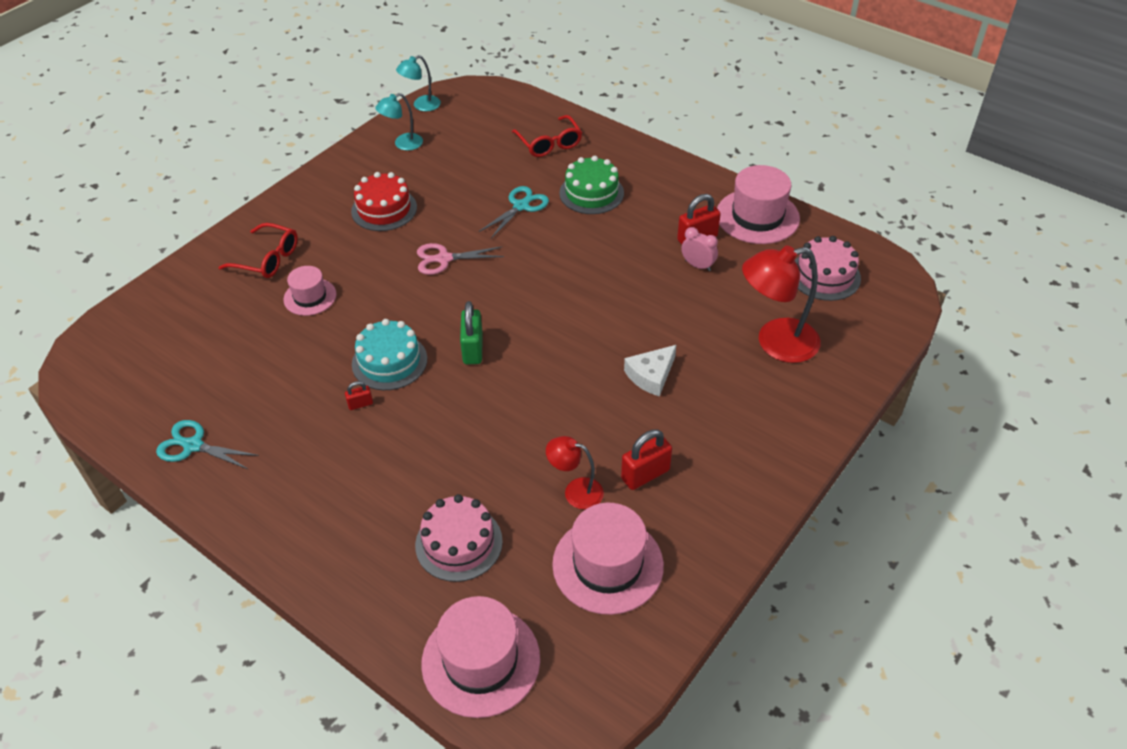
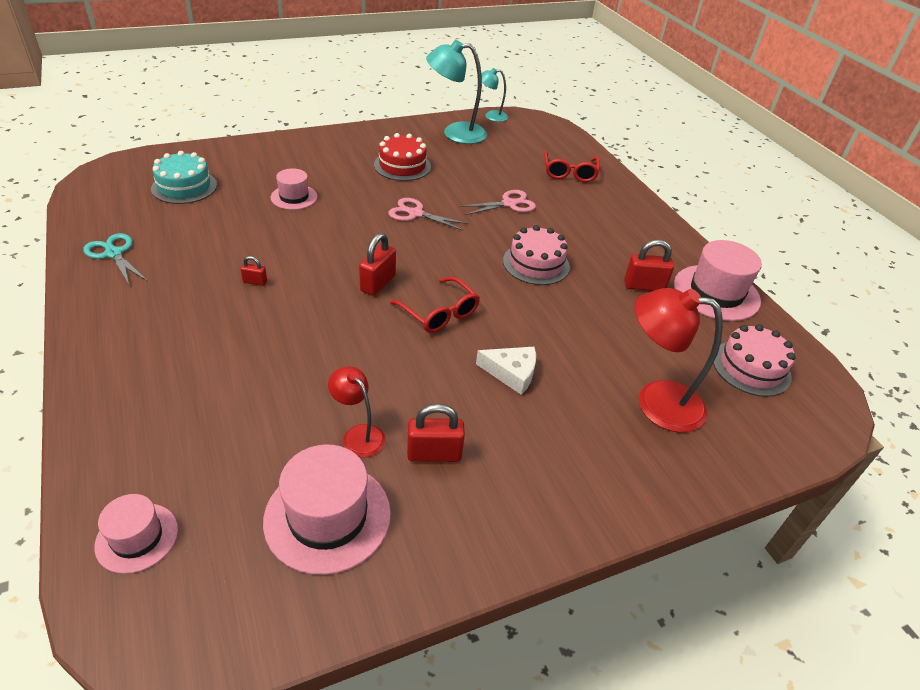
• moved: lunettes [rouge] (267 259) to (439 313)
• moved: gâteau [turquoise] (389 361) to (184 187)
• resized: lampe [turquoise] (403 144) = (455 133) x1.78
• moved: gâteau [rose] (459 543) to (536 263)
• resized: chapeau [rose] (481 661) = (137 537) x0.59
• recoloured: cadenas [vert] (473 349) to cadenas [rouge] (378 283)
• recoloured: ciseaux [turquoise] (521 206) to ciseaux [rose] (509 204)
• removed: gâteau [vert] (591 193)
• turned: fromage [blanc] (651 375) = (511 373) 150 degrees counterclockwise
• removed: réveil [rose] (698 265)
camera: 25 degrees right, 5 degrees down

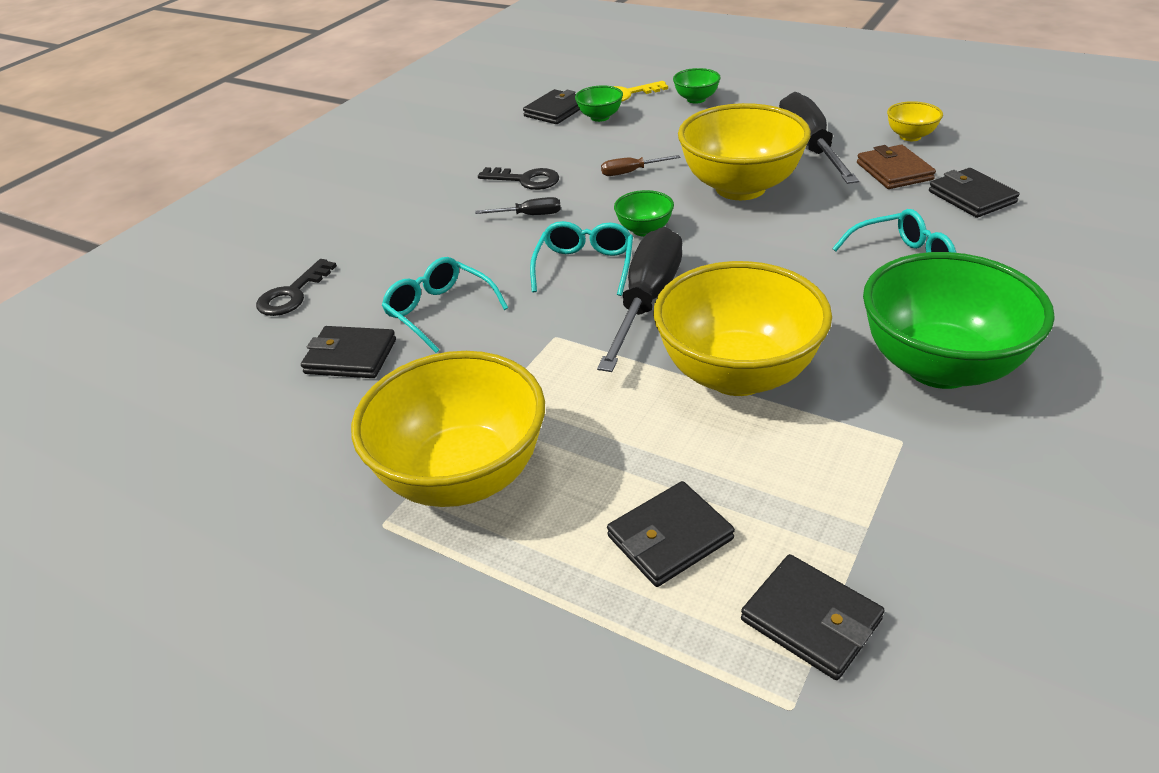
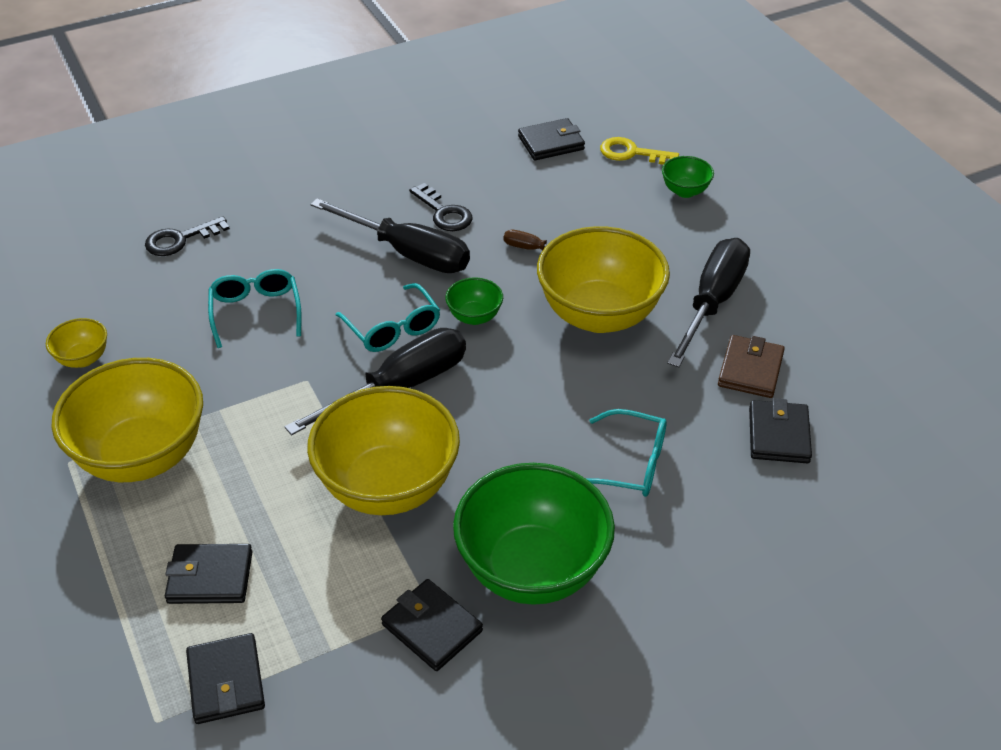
• moved: portefeuille [noir] (350 356) to (432 627)
• resized: tournevis [noir] (530 215) = (408 253) x2.22
• turned: lunettes [turquoise] (585 267) = (392 328) 105 degrees clockwise
• removed: bol [vert] (600 117)
• moved: bol [jaune] (910 136) to (83 359)
camera: 30 degrees right, 5 degrees up

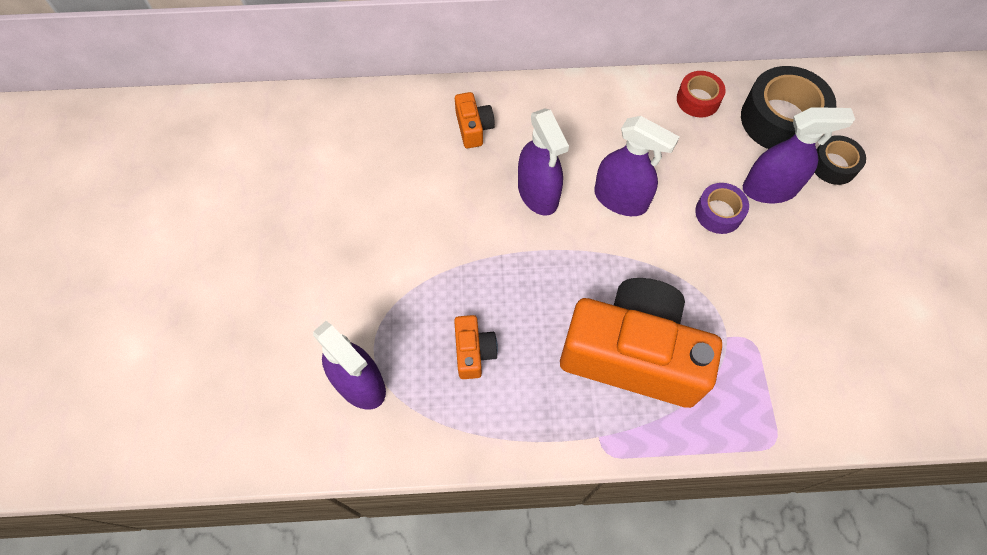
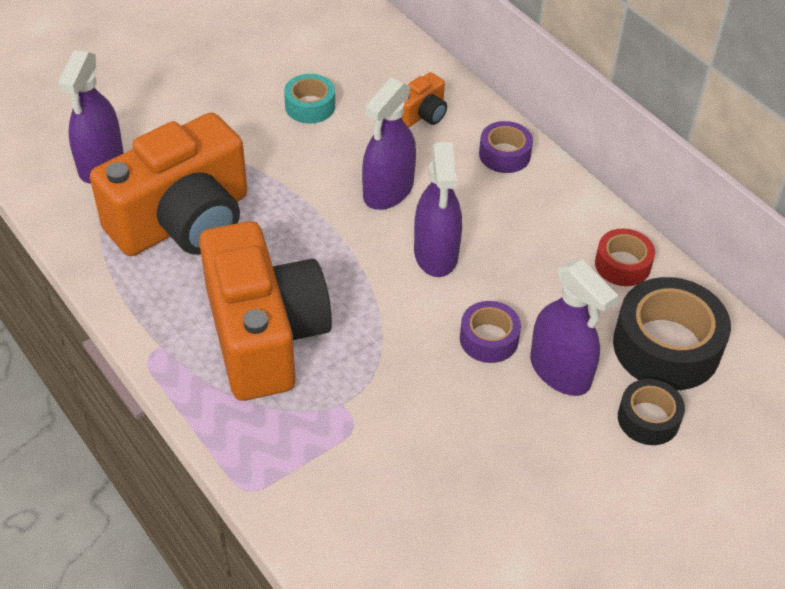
• resized: appareil photo [orange] (473 352) = (183 221) x2.41
• added: ruban adhésif [turquoise] (310 106)
• added: ruban adhésif [violet] (504 154)
camera: 55 degrees right, 15 degrees down

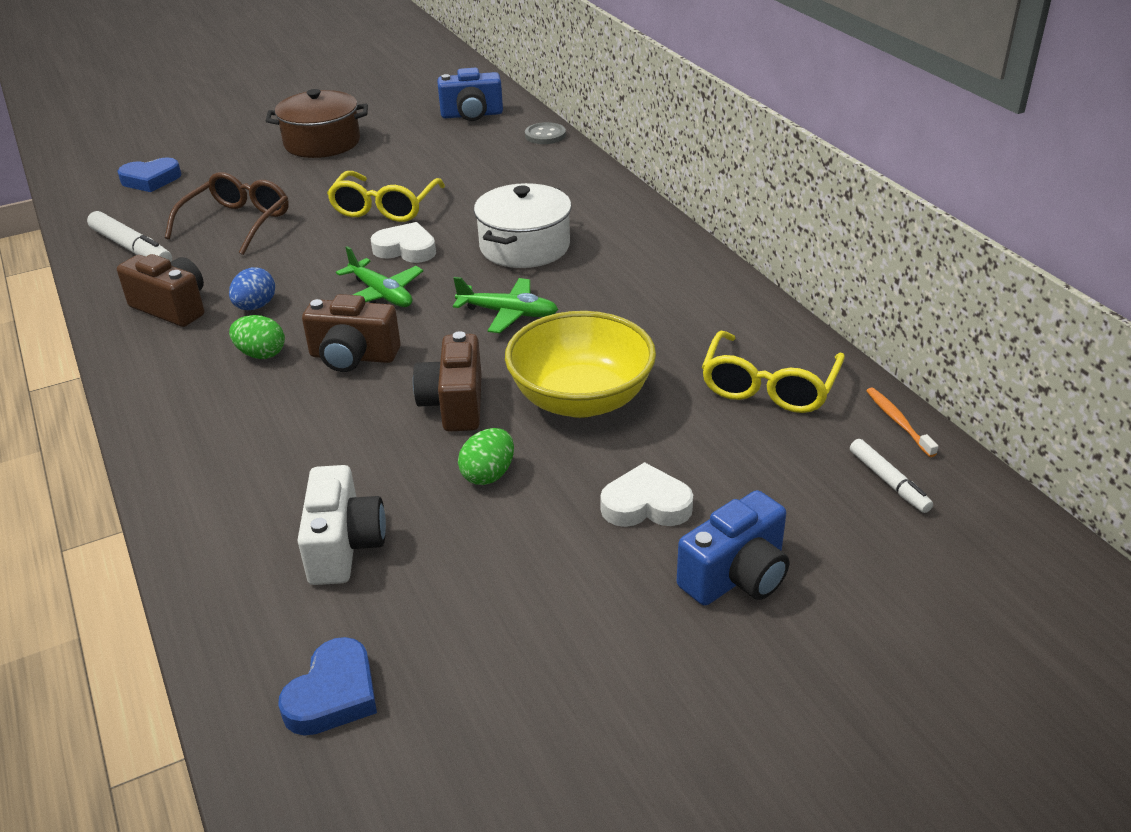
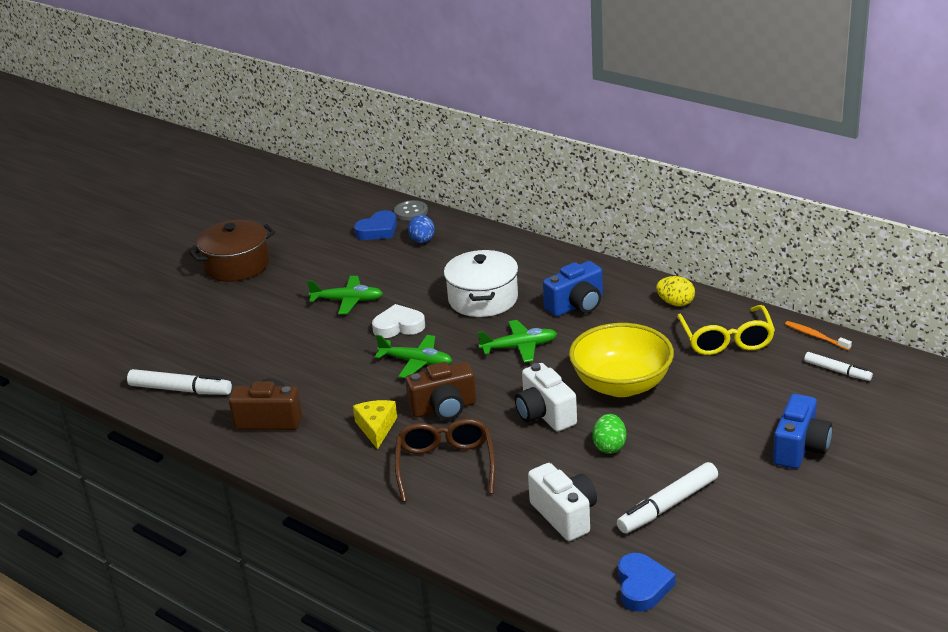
• moved: cœur [bleu] (151 180) to (378 230)
• moved: lunettes [marron] (236 223) to (445 466)
• moved: œuf [bleu] (255 306) to (422 241)
• replaced: œuf [vert] (261 354) to fromage [jaune] (376 428)
• replaced: lunettes [jaune] (385 207) to avion [vert] (348 301)
• recoloured: appareil photo [marron] (454 404) to appareil photo [blanc] (545 414)
• moved: appareil photo [bleu] (472 115) to (576 305)
• removed: cœur [blanc] (646 505)
• added: feutre [blanc] (668 505)
• added: œuf [jaune] (675 303)
camera: 25 degrees left, 5 degrees down

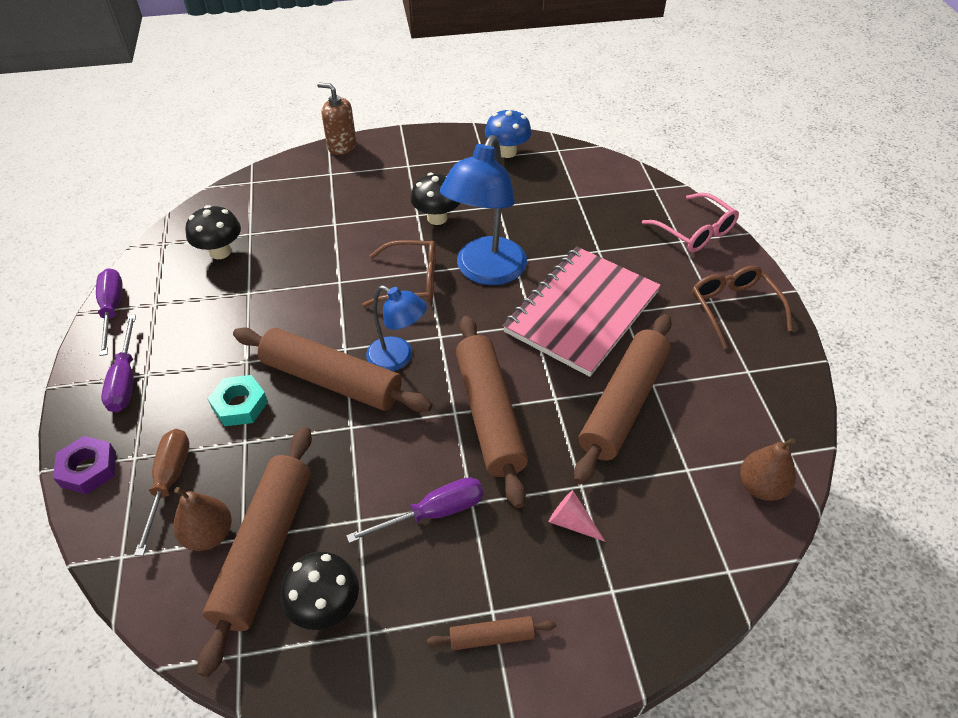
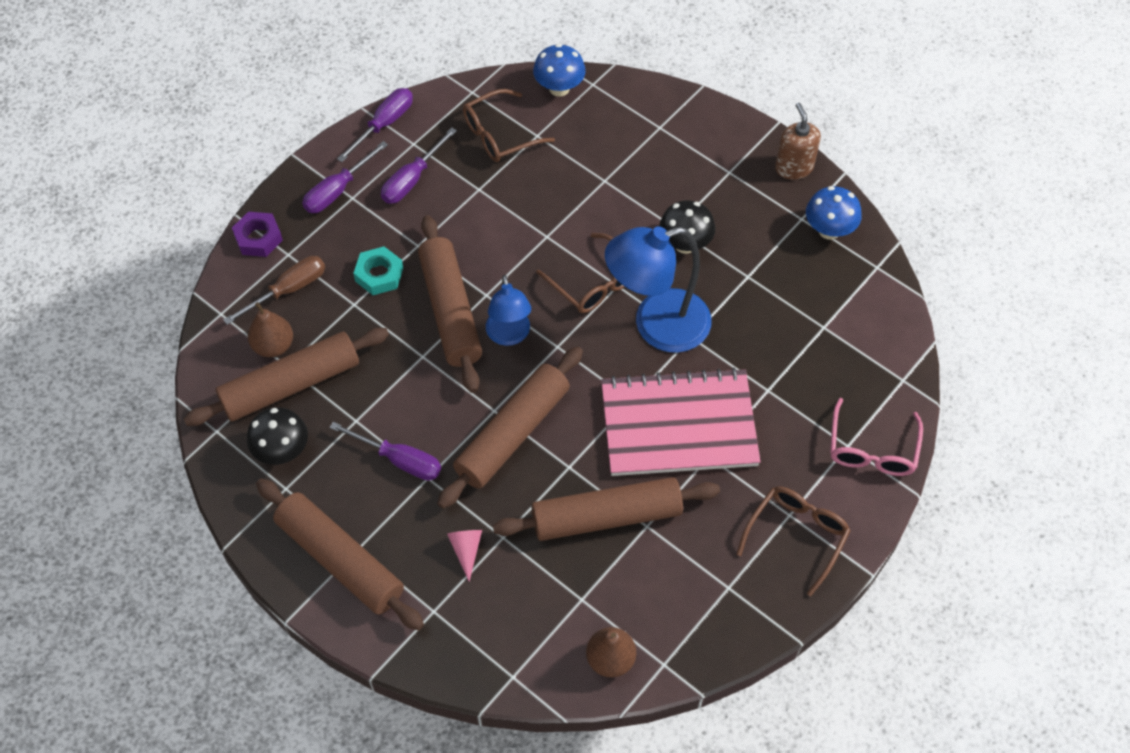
• replaced: champignon [noir] (220 252) to lunettes [marron] (499 135)
• moved: distributeur de savon [marron] (342 146) to (794 167)
• resized: rouleau à pâtisserie [marron] (491 637) = (340 560) x2.21
• added: tournevis [violet] (412 179)
• added: champignon [bleu] (559 88)
camera: 50 degrees right, 10 degrees up

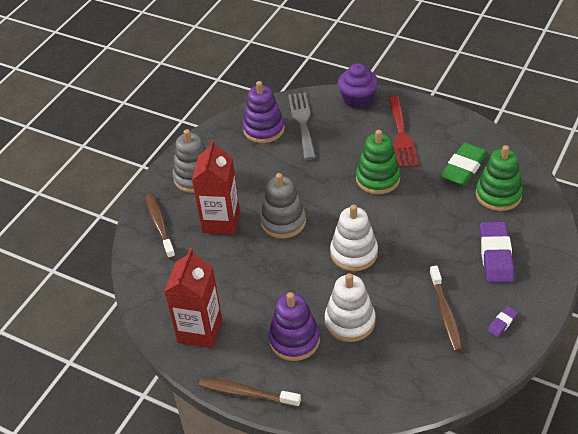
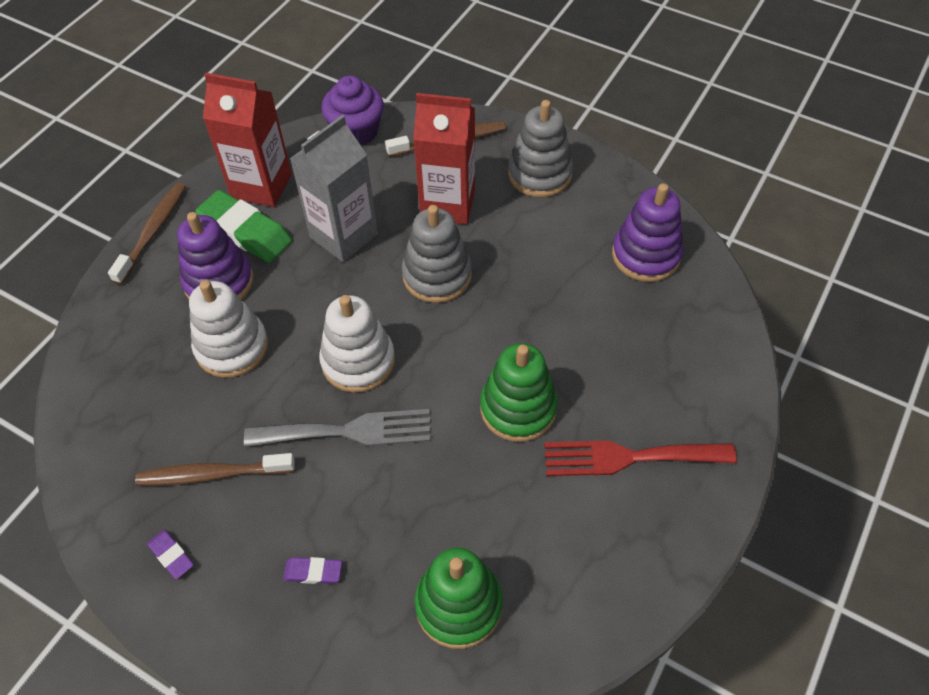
• moved: fourchette [gris] (302 122) to (348 431)
• moved: muffin [violet] (358 99) to (356 131)
• moved: gomme [vert] (463 168) to (245 231)
• resized: gomme [violet] (495 255) = (313 572) x0.47
• added: brique de lait [gris] (344 236)
camera: 90 degrees right, 10 degrees up

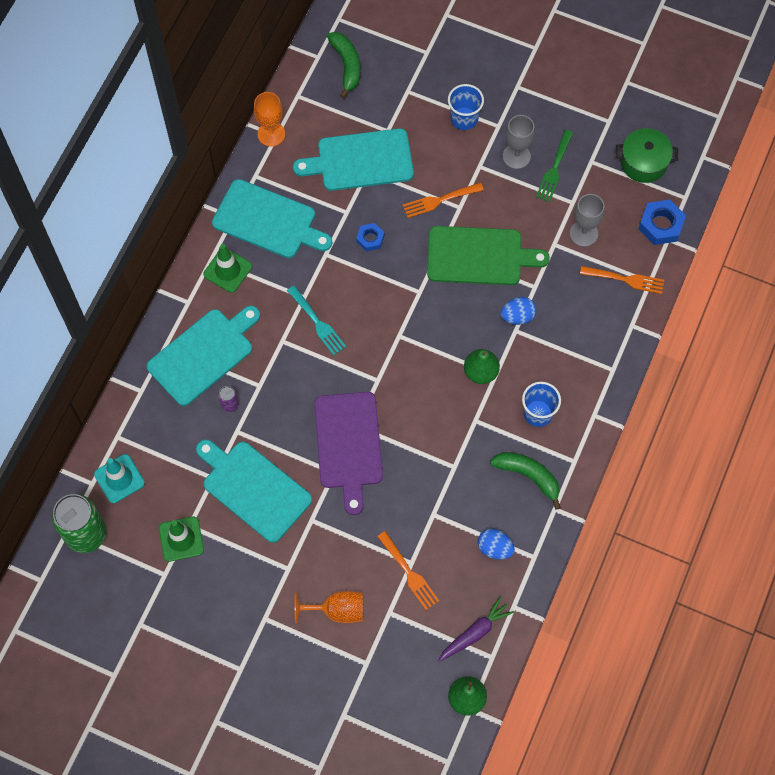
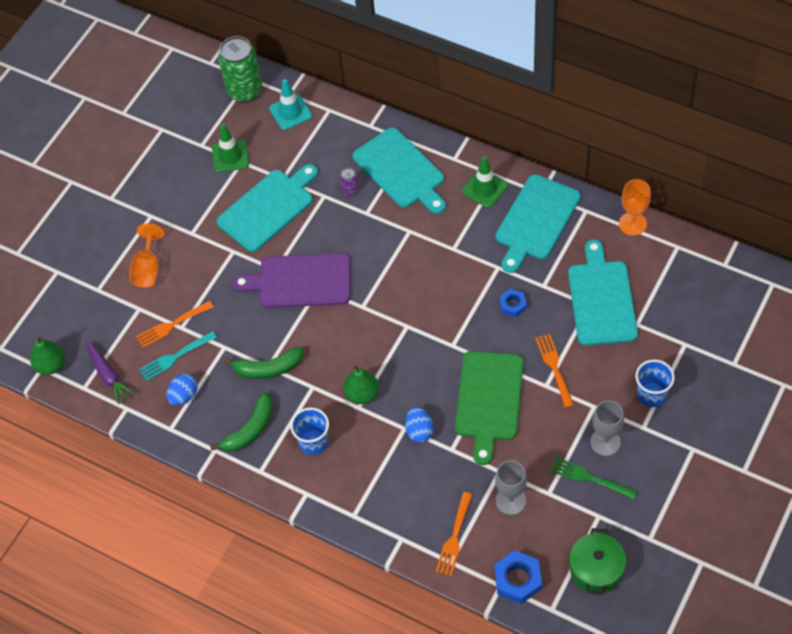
• moved: fourchette [turquoise] (317 323) to (175 357)
• moved: banane [vert] (346 65) to (268 368)
camera: 100 degrees right, 10 degrees down

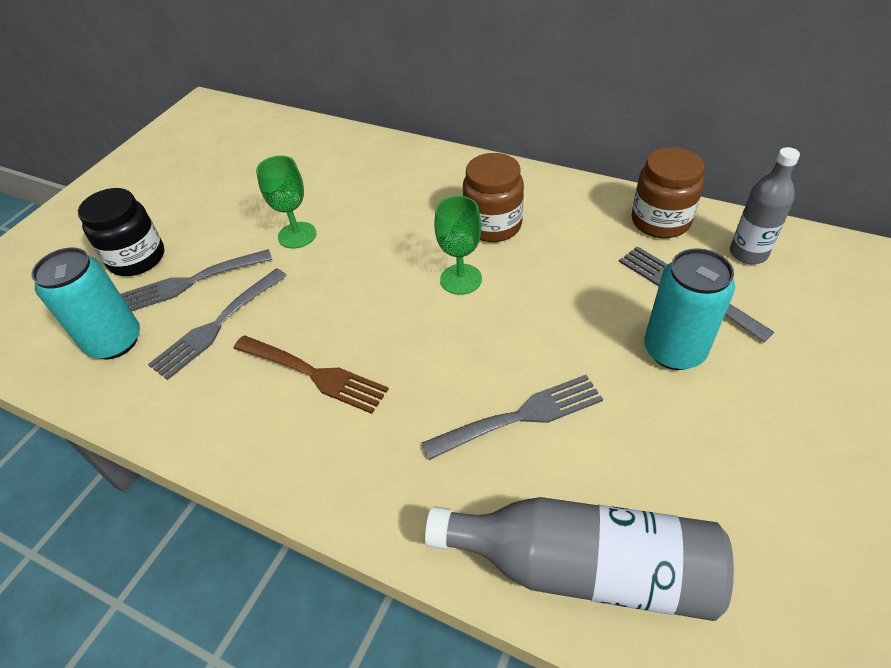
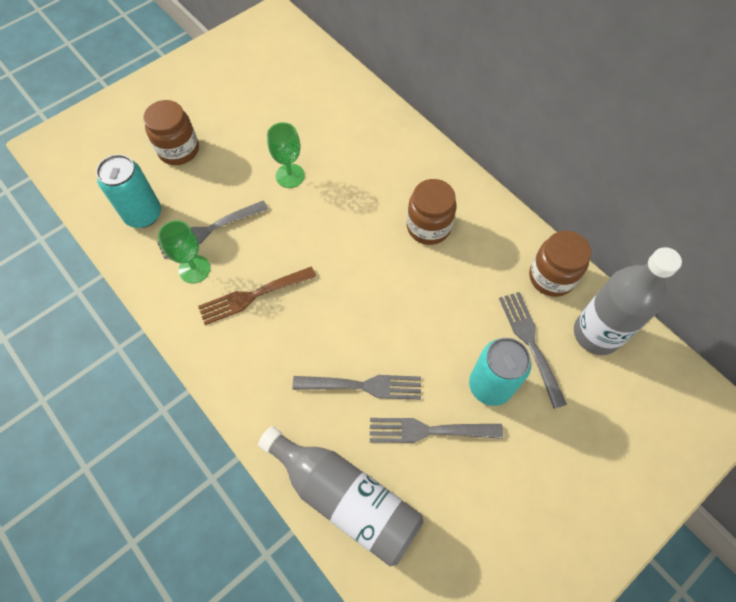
• recoloured: bocal [noir] (137 258) to bocal [marron] (179 150)
• moved: fourchette [gris] (191 282) to (429 430)
• turned: fourchette [marron] (314 374) = (253 296) 105 degrees clockwise
• moved: verre à pied [vert] (461 279) to (194 269)
• resized: bouteille [gris] (748 253) = (596 334) x1.65
camera: 20 degrees right, 15 degrees up

